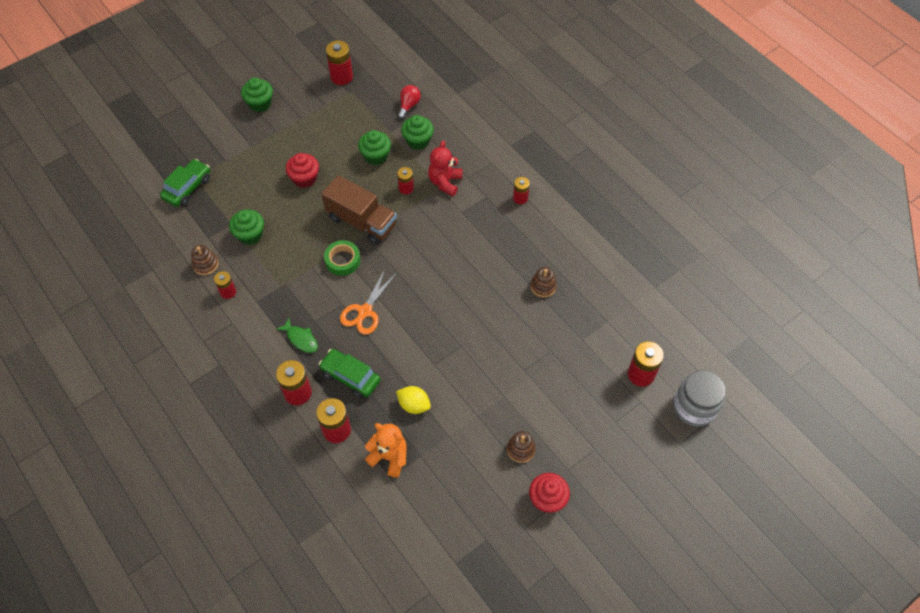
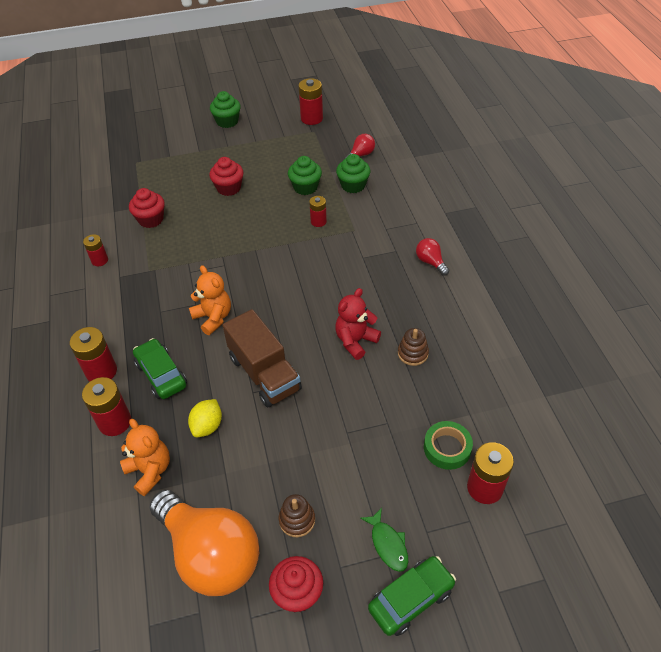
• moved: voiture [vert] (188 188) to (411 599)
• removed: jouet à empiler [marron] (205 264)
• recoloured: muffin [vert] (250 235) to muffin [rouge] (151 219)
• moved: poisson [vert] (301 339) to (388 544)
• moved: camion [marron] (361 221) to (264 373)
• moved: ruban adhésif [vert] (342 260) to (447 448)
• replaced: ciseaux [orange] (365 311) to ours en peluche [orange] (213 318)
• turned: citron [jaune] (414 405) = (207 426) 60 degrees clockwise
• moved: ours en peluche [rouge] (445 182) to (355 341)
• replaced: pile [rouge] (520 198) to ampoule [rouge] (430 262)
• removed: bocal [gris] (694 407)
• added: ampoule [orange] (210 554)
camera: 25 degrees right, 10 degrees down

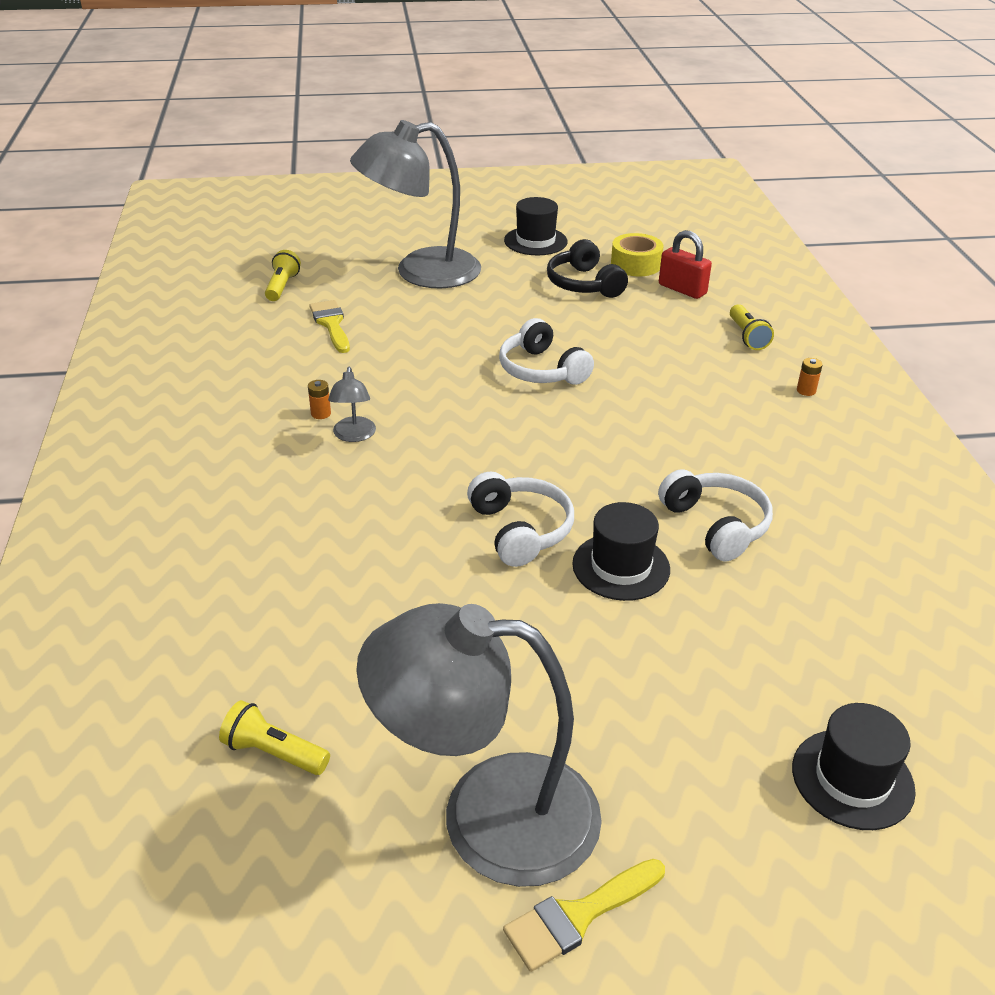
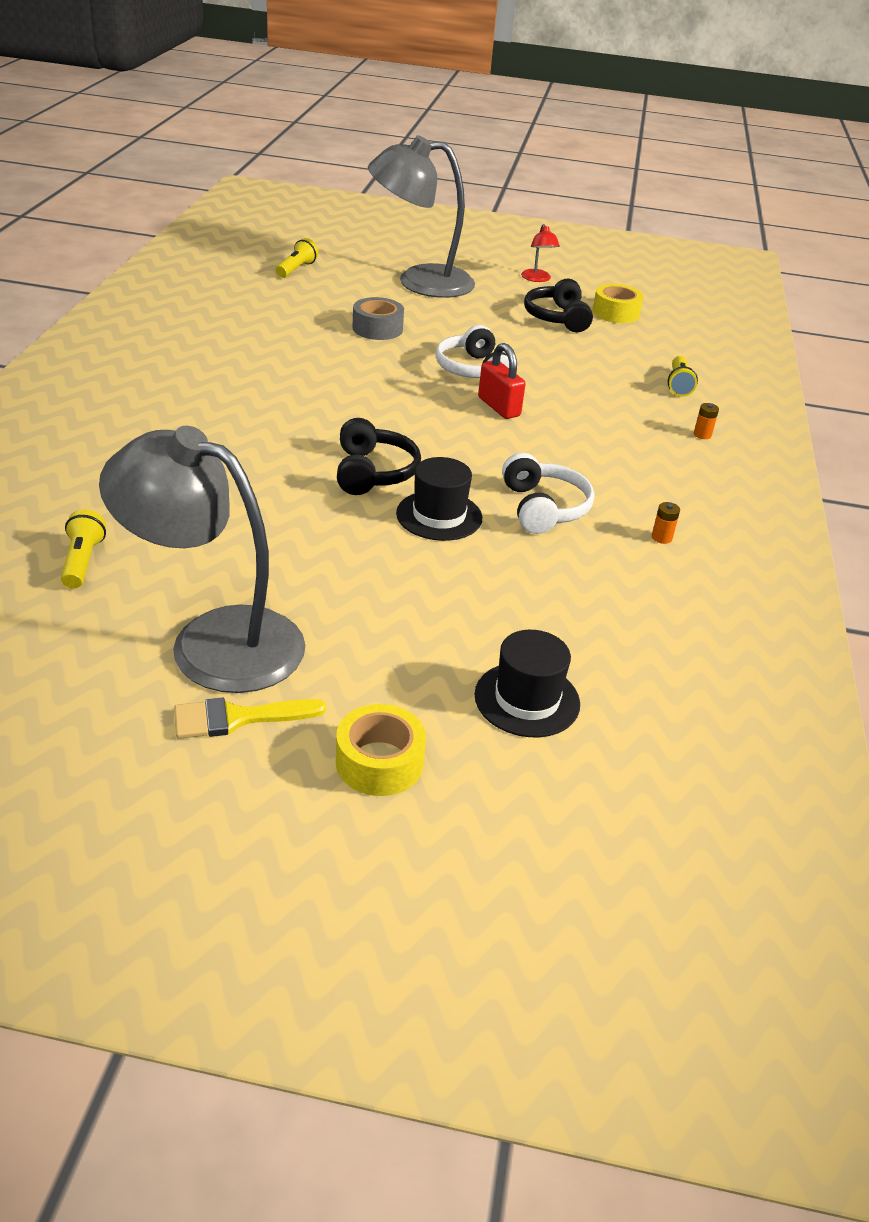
• turned: lampe de poche [jaune] (274 753) = (83 561) 45 degrees clockwise
• moved: pile [orange] (321 413) to (661 538)
• removed: pinceau [jaune] (331 324)
• removed: lampe [gris] (354 435)
• recoloured: casque audio [blanc] (520 530) to casque audio [noir] (373 472)
• replaced: chapeau [noir] (535 241) to lampe [rouge] (537 279)
• moved: cadenas [rouge] (682 289) to (499 407)
• added: ruban adhésif [jaune] (379 762)
• added: ruban adhésif [gris] (377 328)
camera: 15 degrees right, 0 degrees up

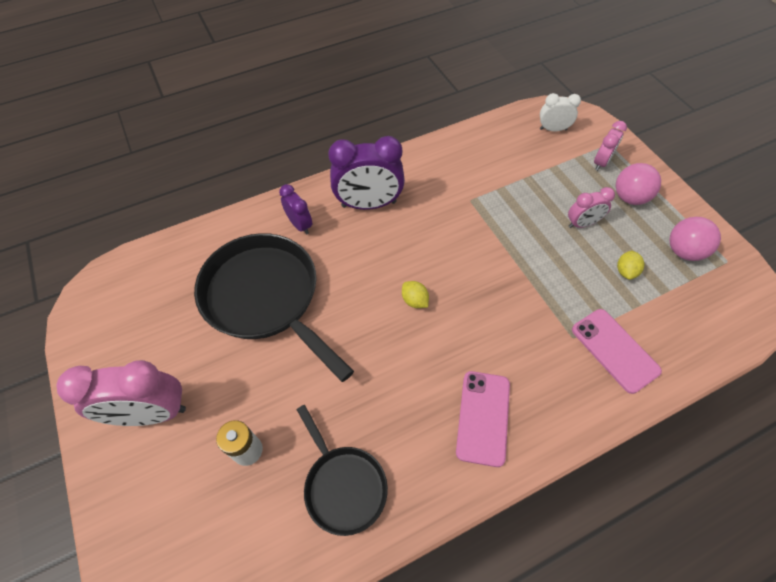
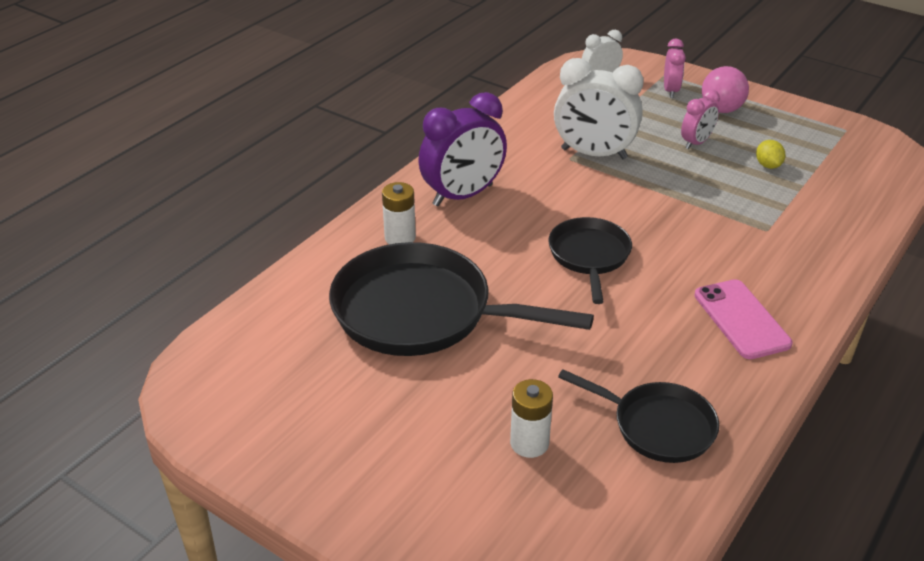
• removed: réveil [rose] (151 413)
• replaced: réveil [violet] (300 225) to pile [blanc] (400 238)
• replaced: citron [jaune] (414 300) to poêle [noir] (589 256)
• removed: téléphone [rose] (614 350)
• removed: balle [rose] (683 251)
• added: réveil [blanc] (593 154)
camera: 30 degrees left, 20 degrees down

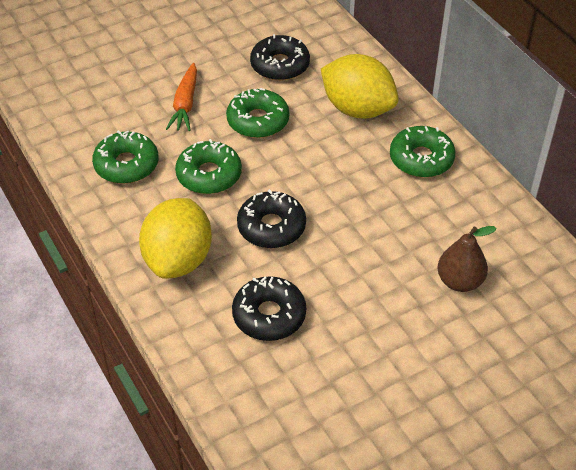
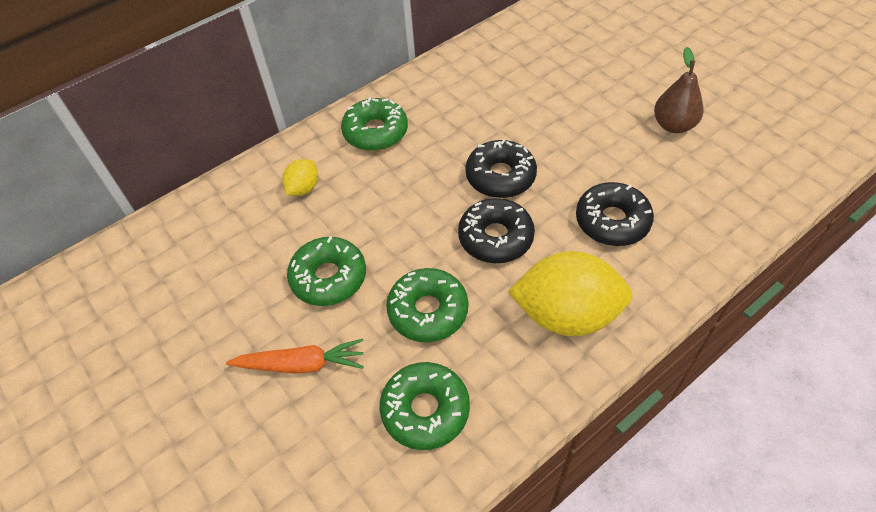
• moved: beignet [noir] (280 65) to (500 176)
• resized: citron [jaune] (357 109) = (303 188) x0.48
• moved: poire [marron] (459 281) to (673 125)
camera: 95 degrees left, 5 degrees up

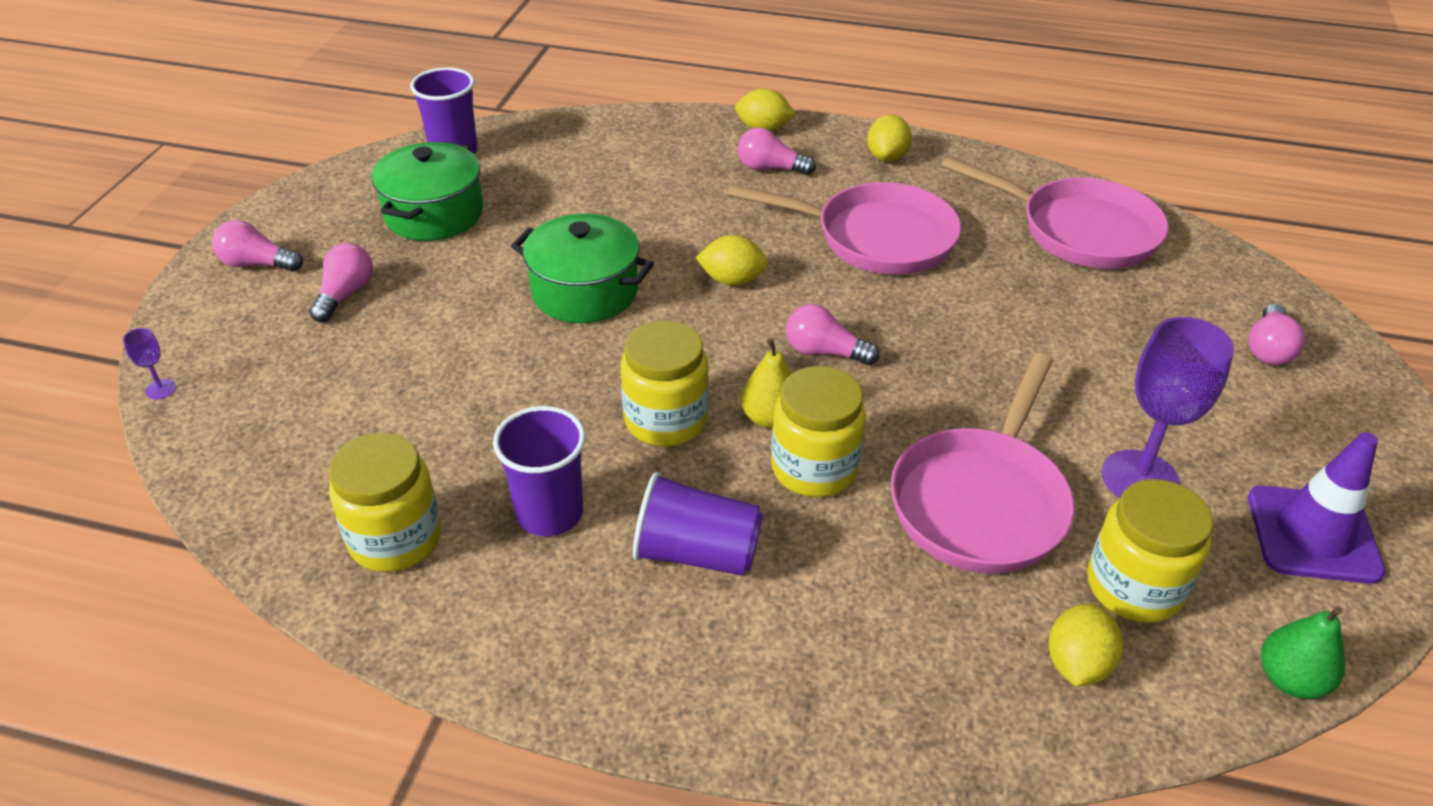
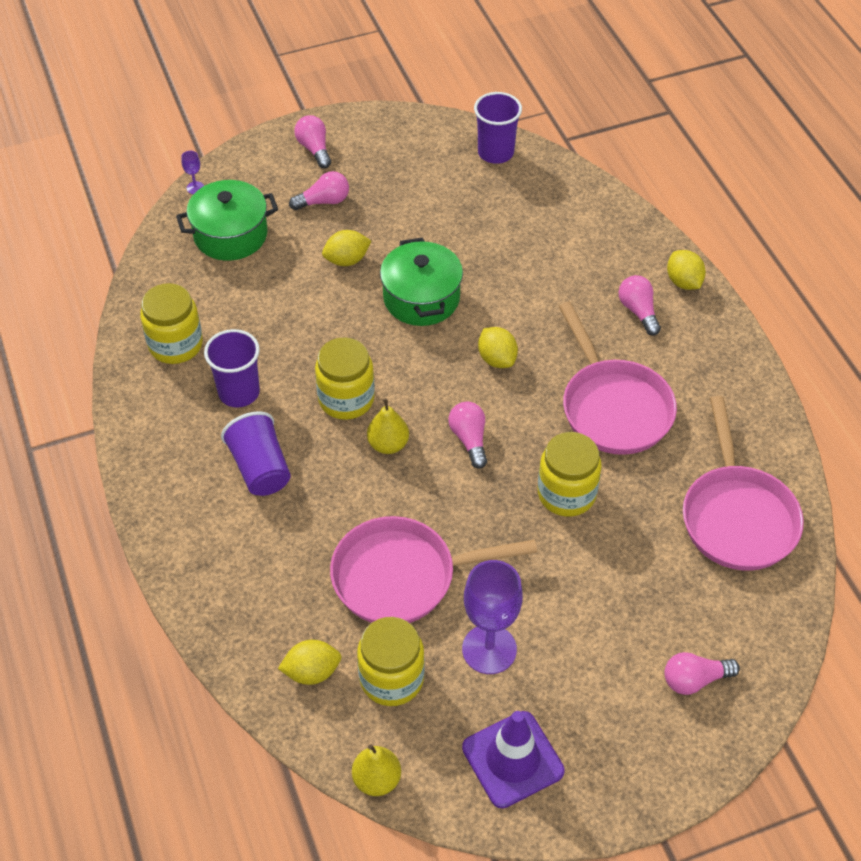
• moved: marmite [vert] (434 214) to (230 235)
• moved: bocal [jaune] (814 468) to (566 494)
• moved: citron [jaune] (887 157) to (347 260)
• recoloured: poire [vert] (1290 679) to poire [jaune] (377 779)
camera: 55 degrees right, 10 degrees up

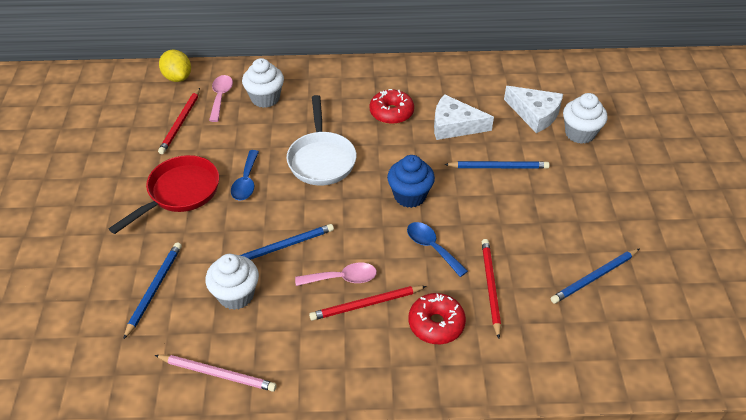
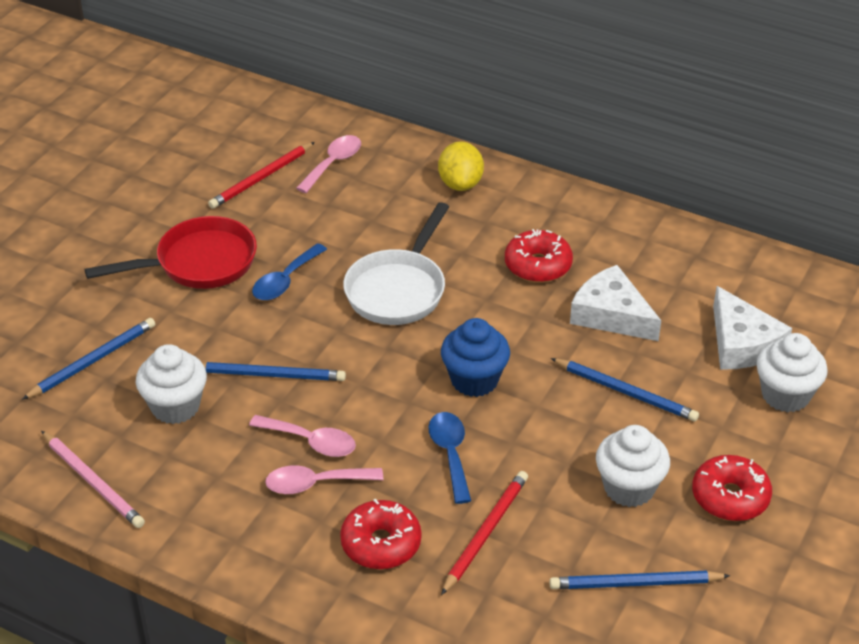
• moved: citron [jaune] (178 77) to (460 184)
• moved: muffin [blanc] (265 98) to (629 488)
• replaced: crayon [rouge] (366 304) to cuillère [rose] (315 484)
• added: beignet [rouge] (730 497)
camera: 30 degrees right, 5 degrees down

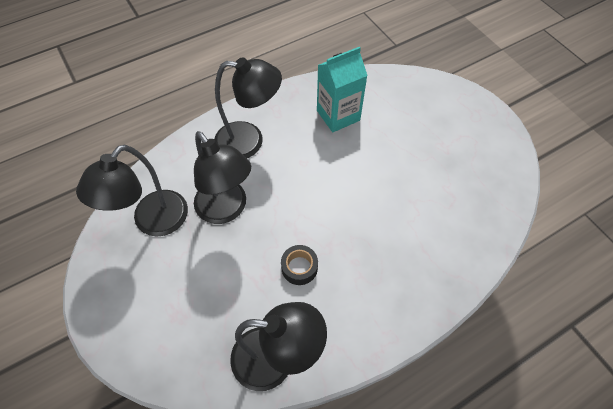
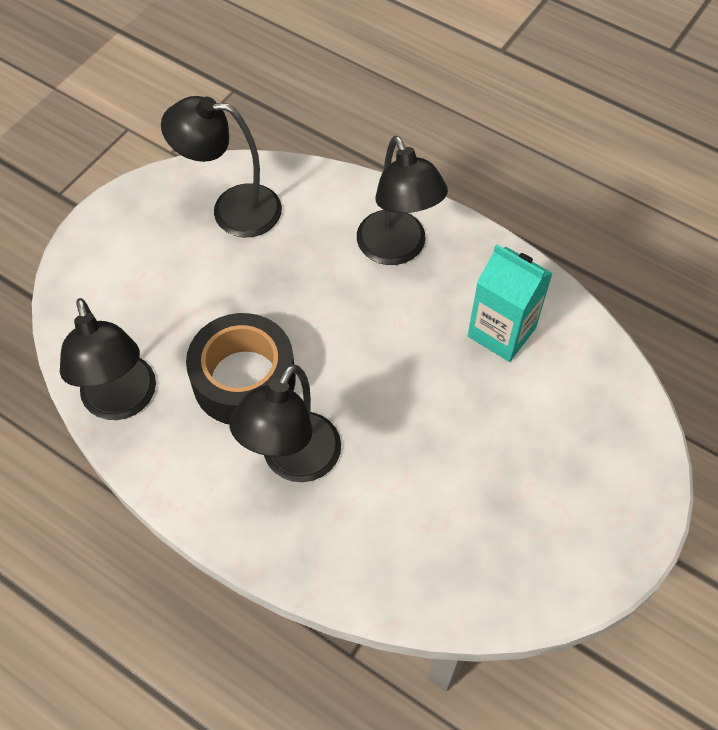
• moved: lampe [noir] (226 210) to (293 461)
• resized: ruban adhésif [noir] (299 267) = (244 379) x2.13
camera: 65 degrees right, 0 degrees up

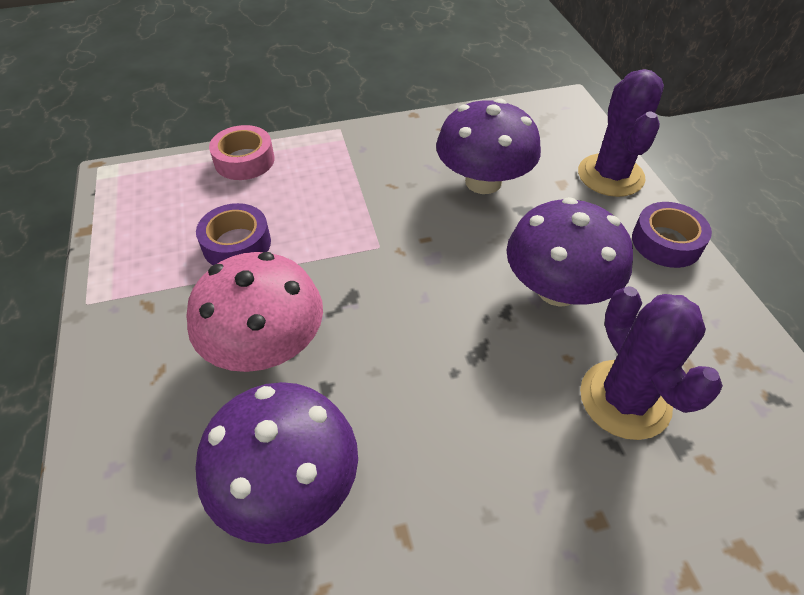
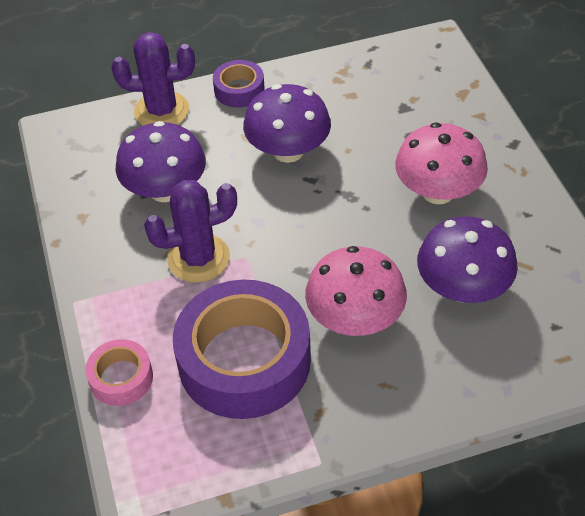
• resized: ruban adhésif [violet] (236 244) = (244 360) x2.11
• moved: cactus [violet] (625 399) to (198 258)
• added: champignon [rose] (438 192)
camera: 90 degrees left, 0 degrees up

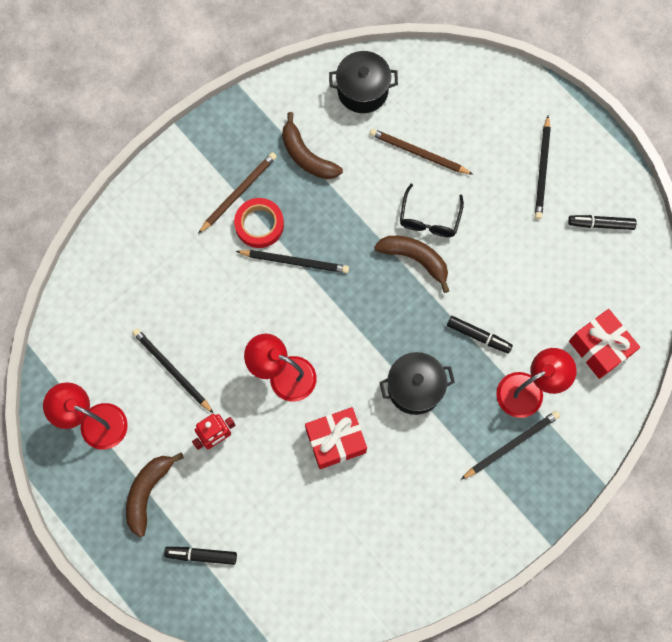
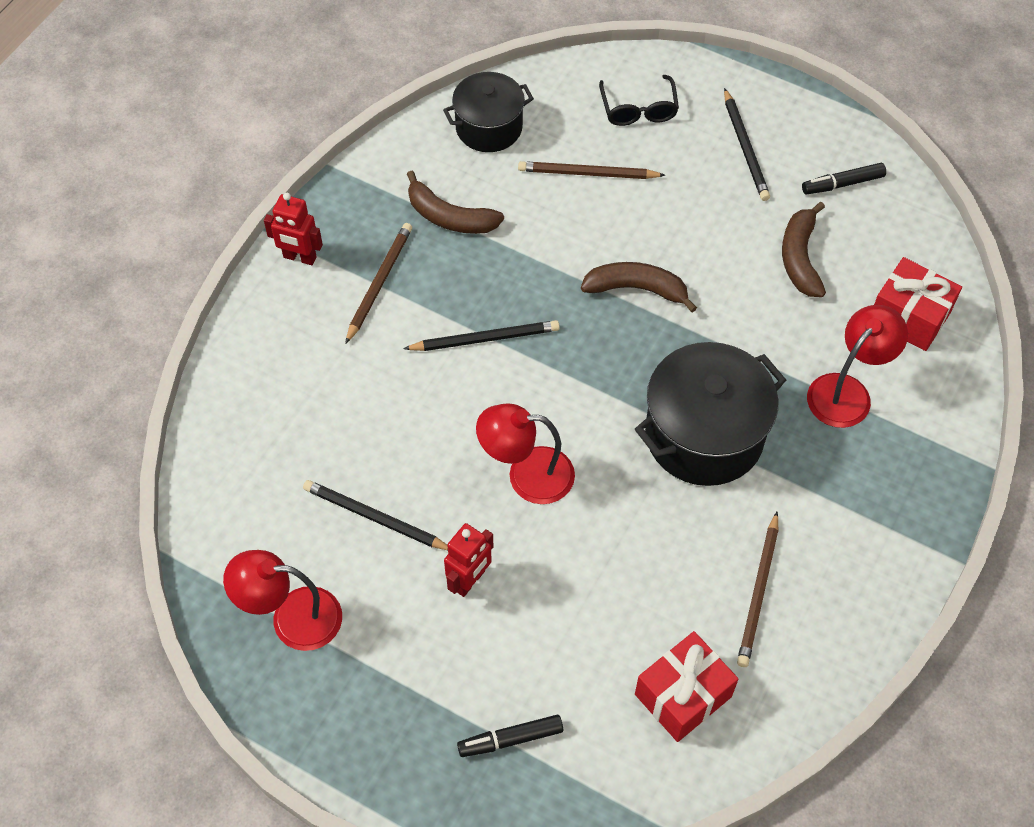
• moved: banane [marron] (148 492) to (800 258)
• removed: ruban adhésif [rouge] (259 225)
• moved: cadeau [rouge] (335 441) to (683 695)
• resized: marmite [noir] (415 388) = (704 435) x1.57
• moved: lunettes [noir] (429 219) to (638 109)
• removed: feutre [noir] (478 336)
• removed: crayon [noir] (511 444)
• added: robot [rouge] (299 257)
• added: crayon [marron] (758 592)
camera: 20 degrees left, 15 degrees down

